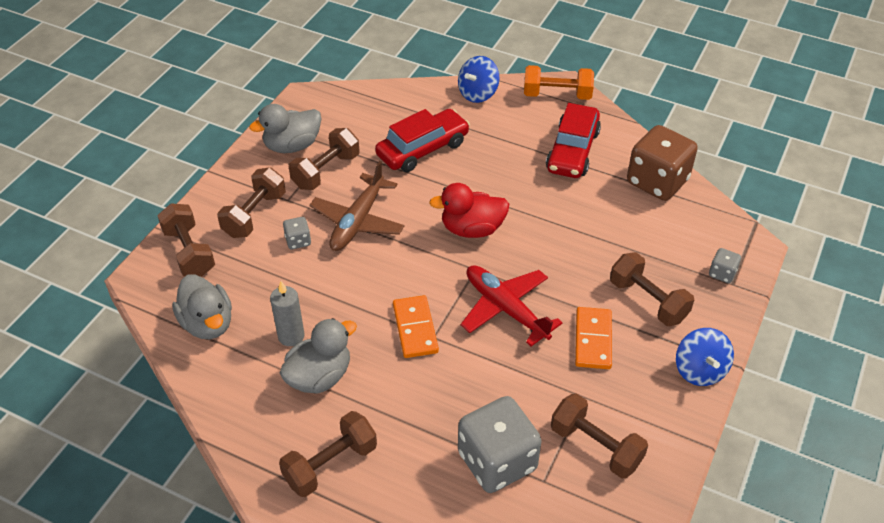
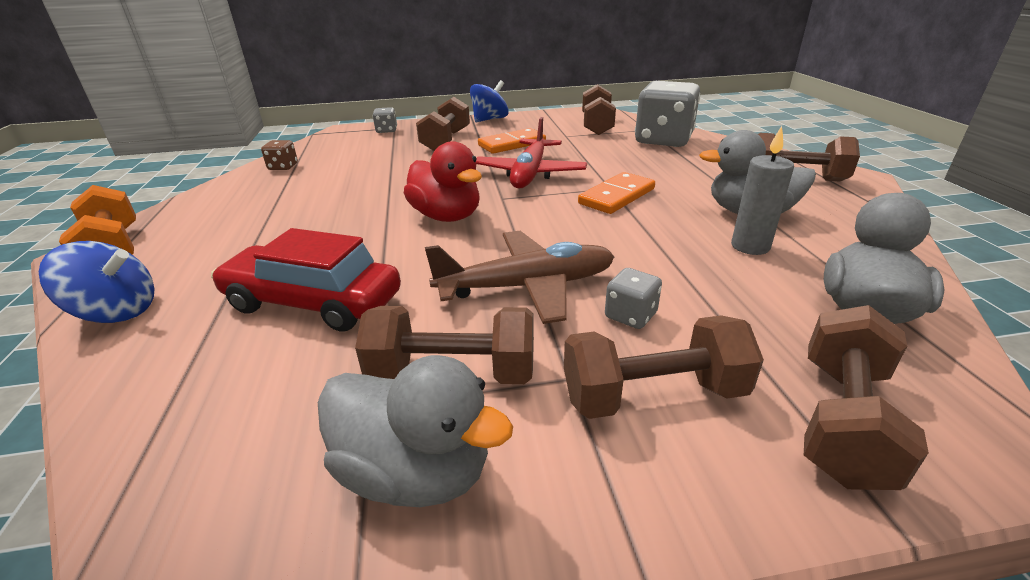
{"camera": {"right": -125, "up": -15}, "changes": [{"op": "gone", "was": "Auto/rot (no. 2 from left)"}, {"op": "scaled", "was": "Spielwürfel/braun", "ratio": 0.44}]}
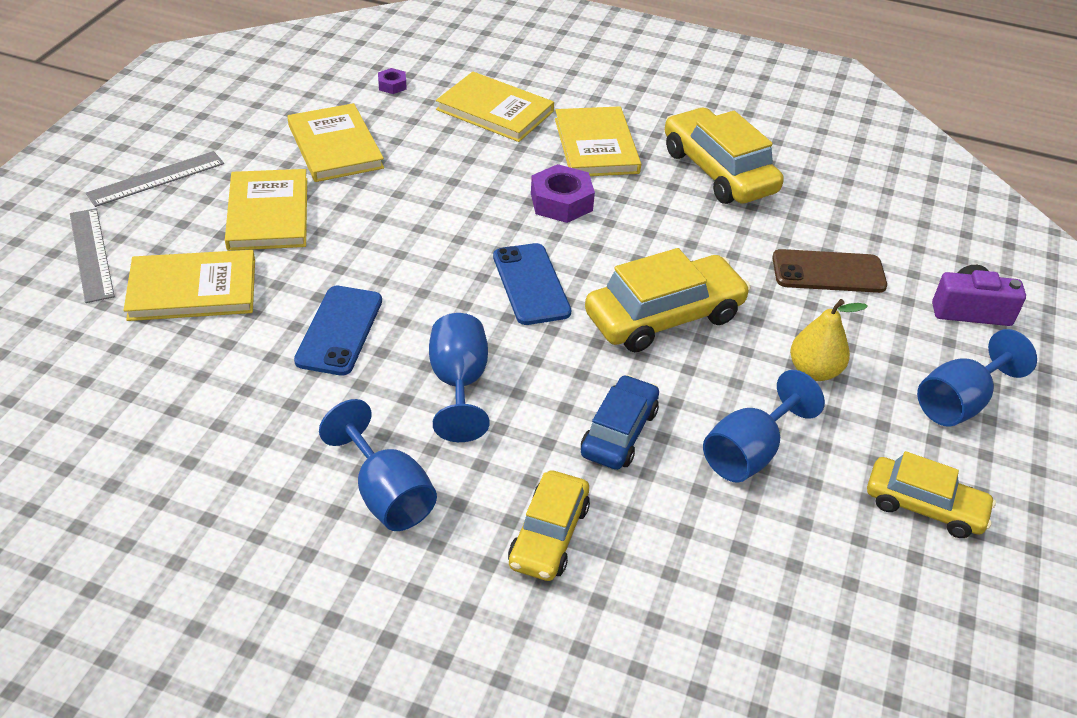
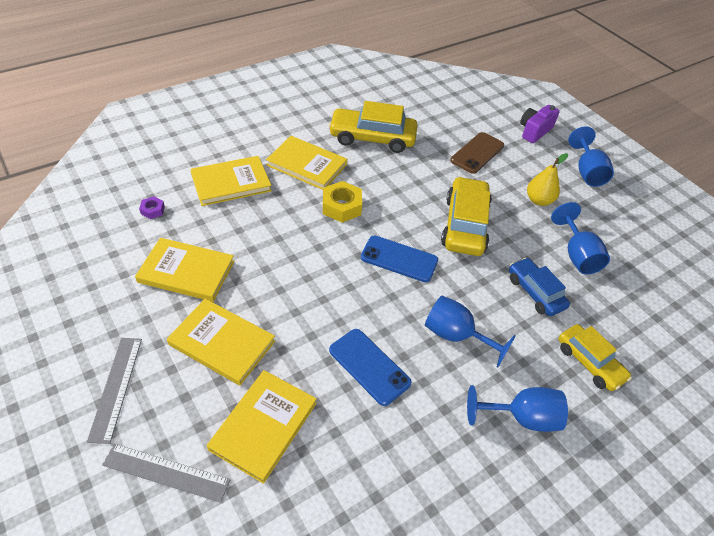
{"camera": {"right": -55, "up": 5}, "changes": [{"op": "repainted", "was": "Sechskantmutter/lila (no. 2 from left)", "now": "Sechskantmutter/gelb"}, {"op": "gone", "was": "Auto/gelb (no. 4 from left)"}]}
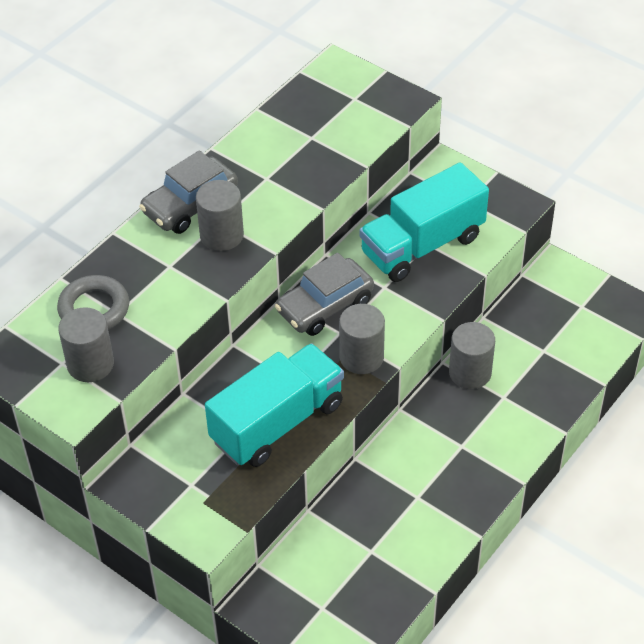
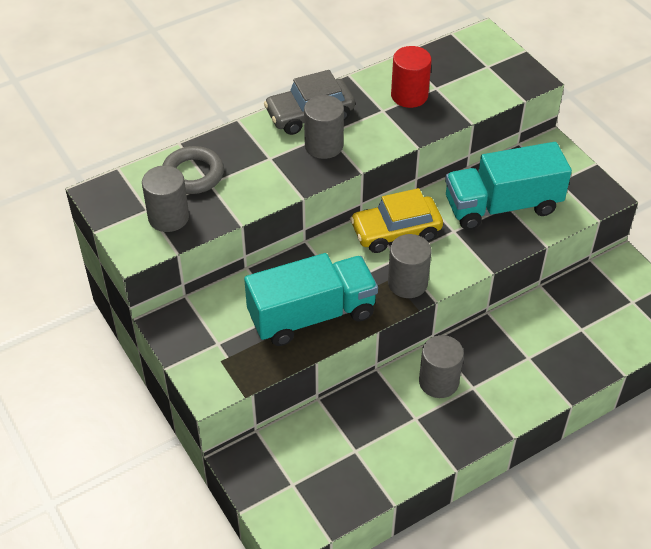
{"camera": {"right": 20, "up": 0}, "changes": [{"op": "repainted", "was": "Auto/grau (no. 2 from left)", "now": "Auto/gelb"}, {"op": "shifted", "was": "Vollzylinder/grau (no. 4 from left)"}, {"op": "new", "now": "Vollzylinder/rot"}]}
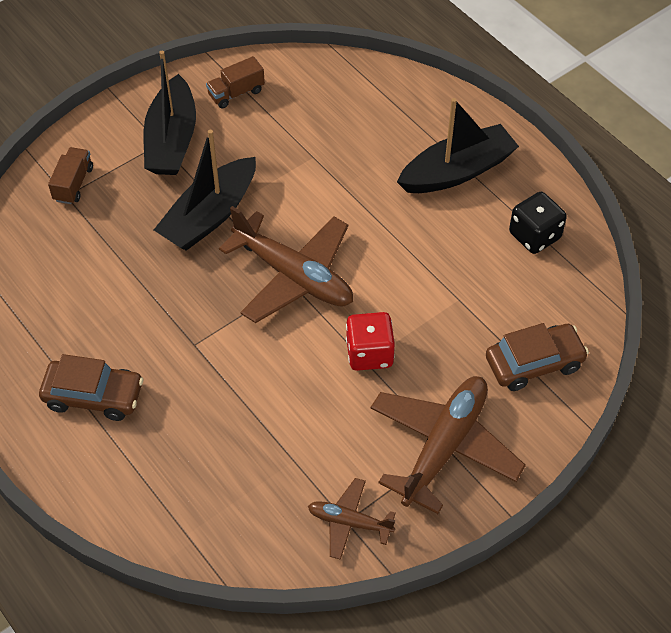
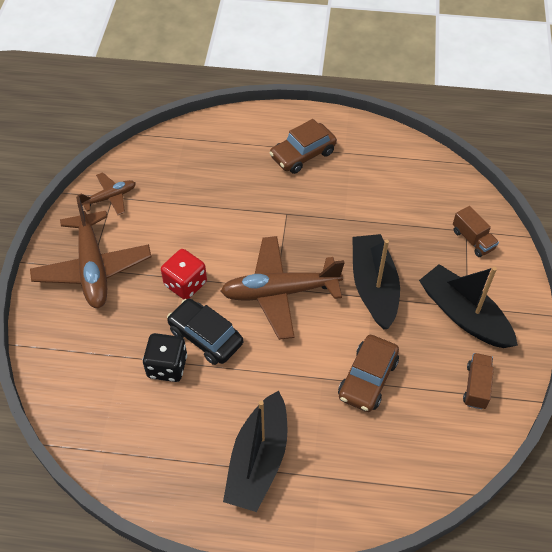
{"camera": {"right": 135, "up": 0}, "changes": [{"op": "shifted", "was": "Auto/braun (no. 2 from left)"}, {"op": "shifted", "was": "Spielwürfel/schwarz"}, {"op": "new", "now": "Auto/schwarz"}]}
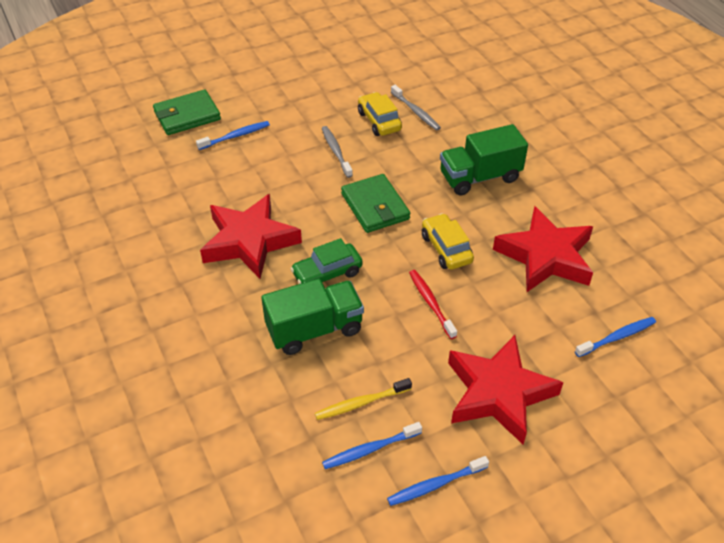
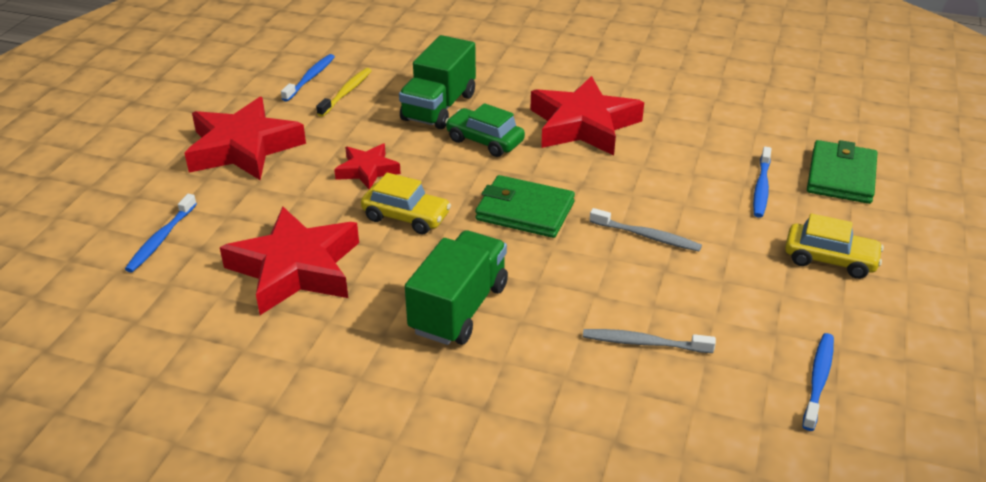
{"camera": {"right": 135, "up": -10}, "changes": [{"op": "rotated", "was": "Auto/grün", "clockwise": -75}, {"op": "shifted", "was": "Auto/gelb (no. 1 from left in the first image)", "now": "Auto/gelb (no. 2 from left)"}, {"op": "shifted", "was": "Zahnbürste/blau (no. 3 from left in the first image)", "now": "Zahnbürste/blau (no. 4 from left)"}, {"op": "swapped", "was": "Zahnbürste/rot", "now": "Stern/rot (no. 3 from left)"}]}
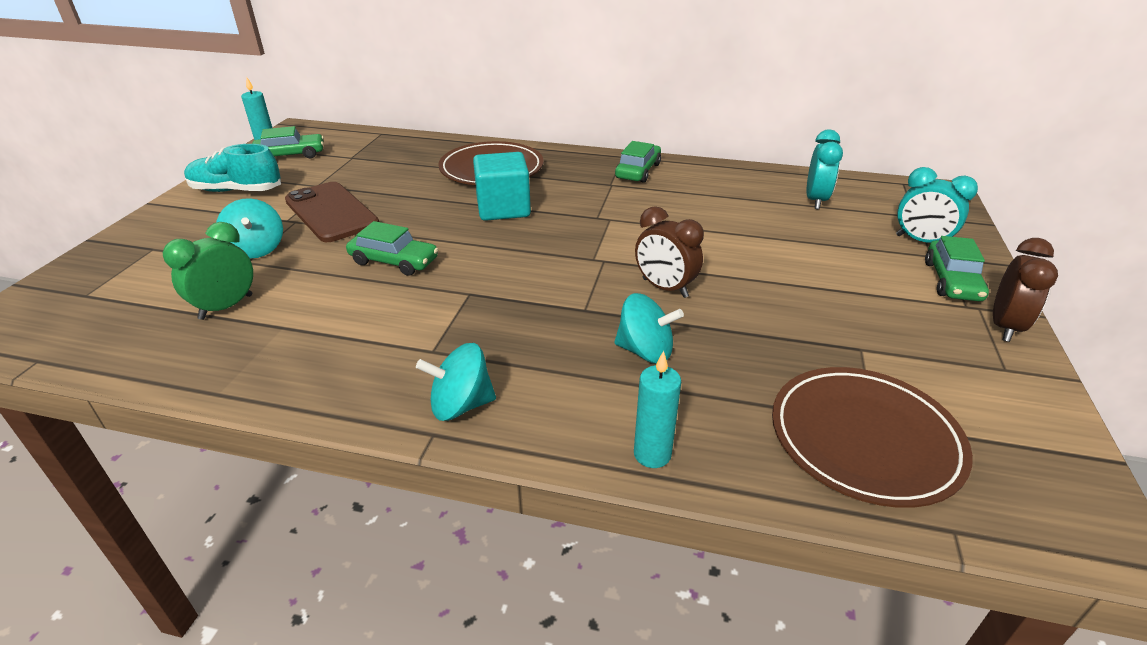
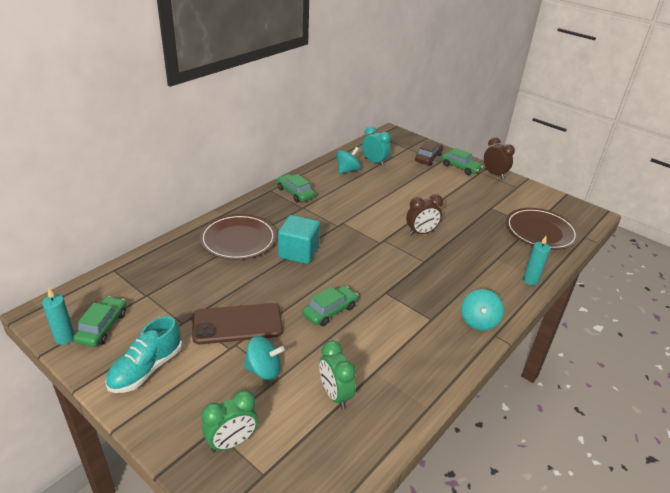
{"camera": {"right": -65, "up": 0}, "changes": [{"op": "shifted", "was": "Kreisel/türkis (no. 3 from left in the first image)", "now": "Kreisel/türkis (no. 2 from left)"}, {"op": "swapped", "was": "Wecker/türkis (no. 2 from left)", "now": "Auto/braun"}, {"op": "new", "now": "Wecker/grün (no. 1 from left)"}]}
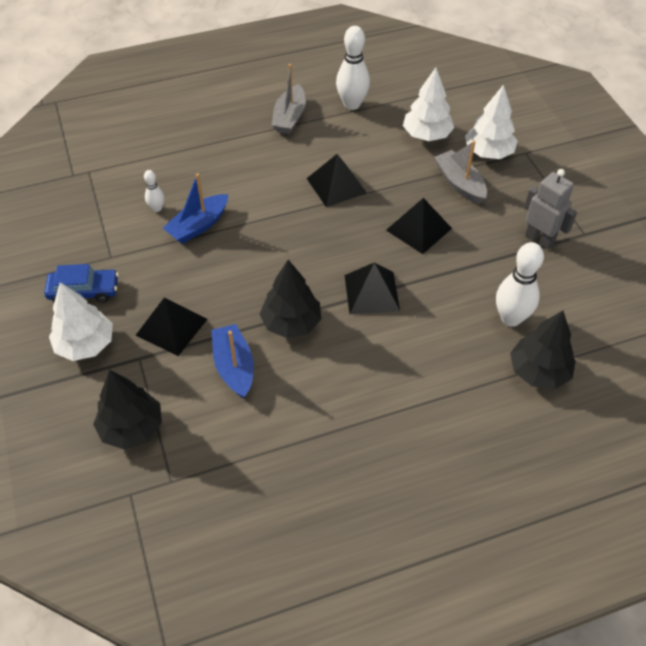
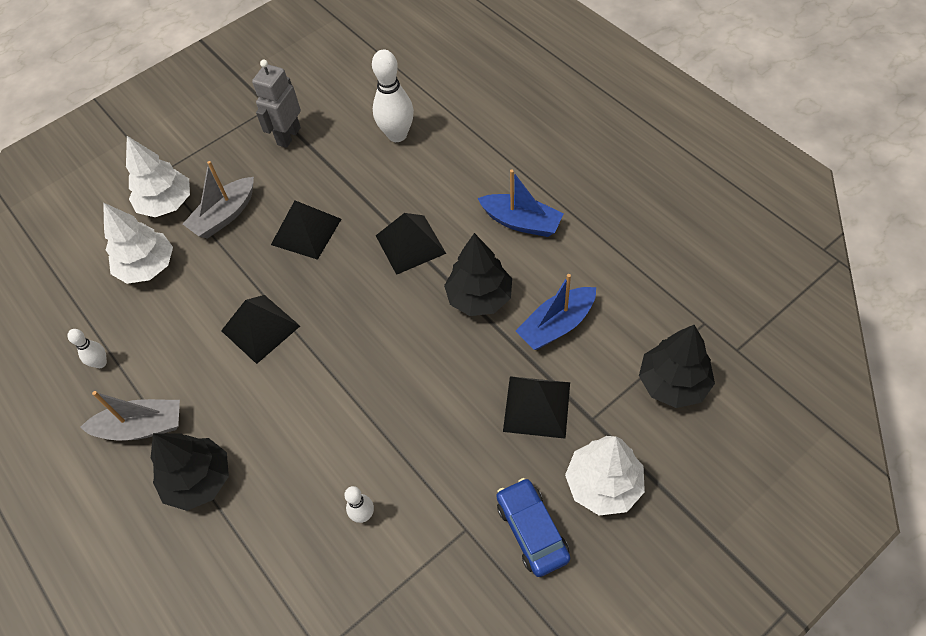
{"camera": {"right": -105, "up": 5}, "changes": [{"op": "shifted", "was": "Boot/blau (no. 1 from left)"}, {"op": "scaled", "was": "Bowlingkegel/weiß (no. 2 from left in the first image)", "ratio": 0.52}, {"op": "shifted", "was": "Baum/schwarz (no. 3 from left in the first image)", "now": "Baum/schwarz (no. 1 from left)"}]}
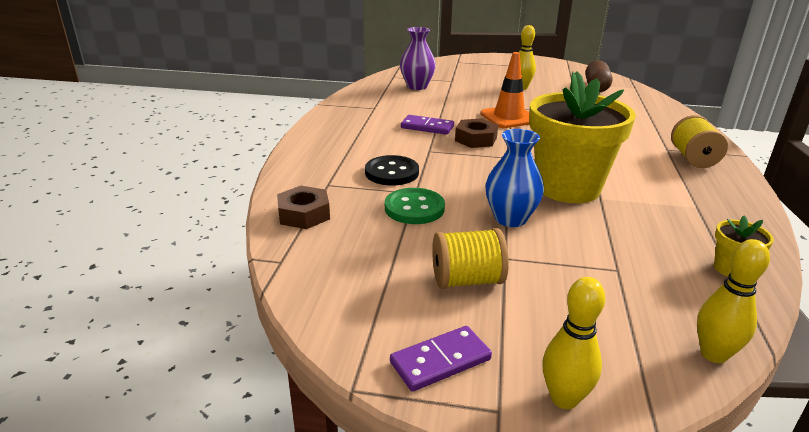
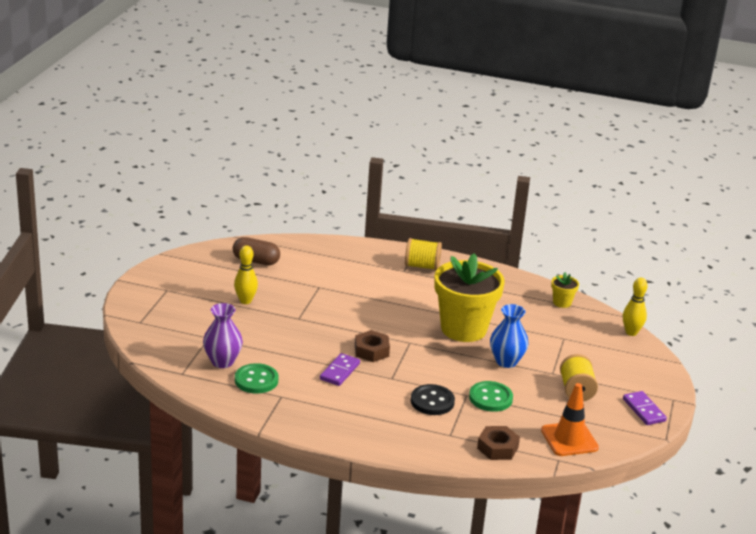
{"camera": {"right": -85, "up": 0}, "changes": [{"op": "shifted", "was": "Leitkegel/orange"}, {"op": "gone", "was": "Bowlingkegel/gelb (no. 2 from left)"}, {"op": "new", "now": "Knopf/grün (no. 1 from left)"}]}
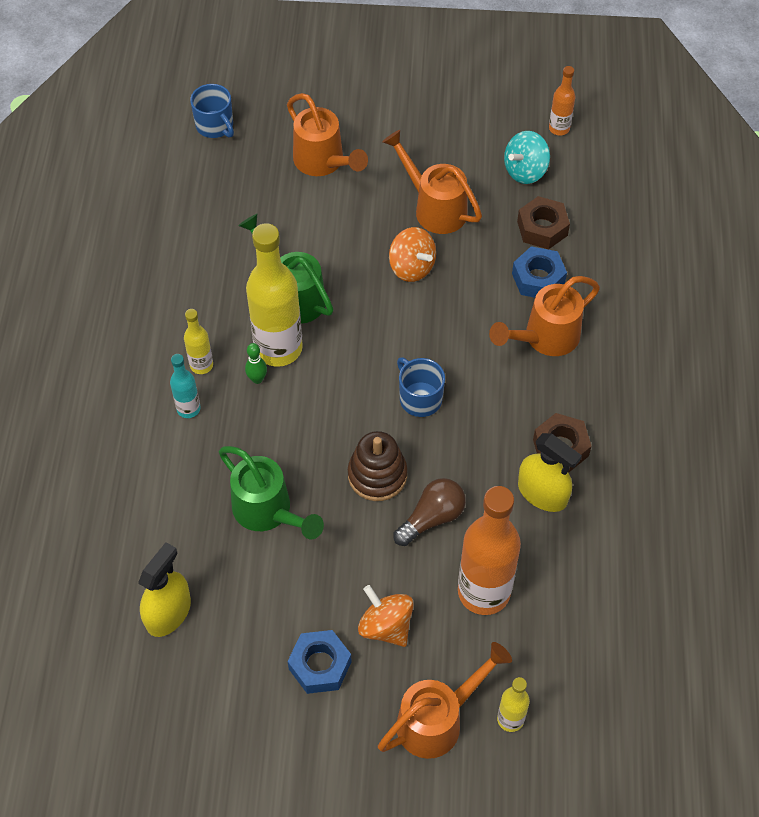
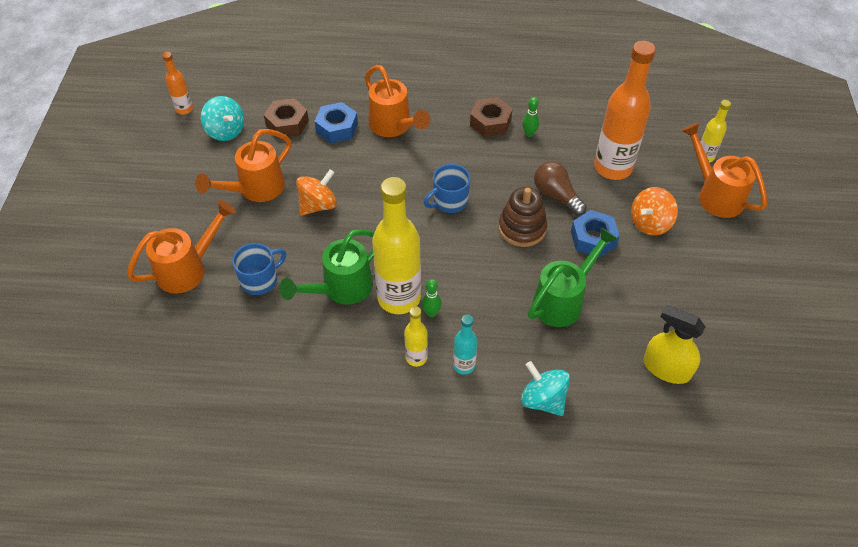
{"camera": {"right": -90, "up": -5}, "changes": [{"op": "shifted", "was": "Tasse/blau (no. 1 from left)"}, {"op": "shifted", "was": "Sechskantmutter/blau (no. 1 from left in the first image)", "now": "Sechskantmutter/blau (no. 2 from left)"}, {"op": "swapped", "was": "Sprühflasche/gelb (no. 2 from left)", "now": "Bowlingkegel/grün (no. 2 from left)"}, {"op": "new", "now": "Kreisel/türkis (no. 2 from left)"}]}
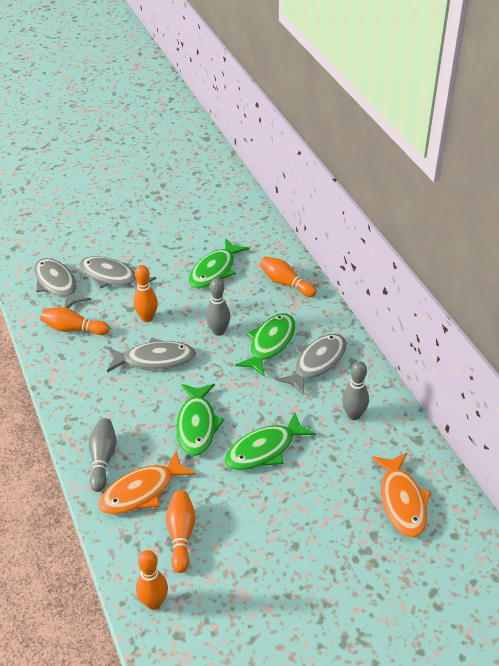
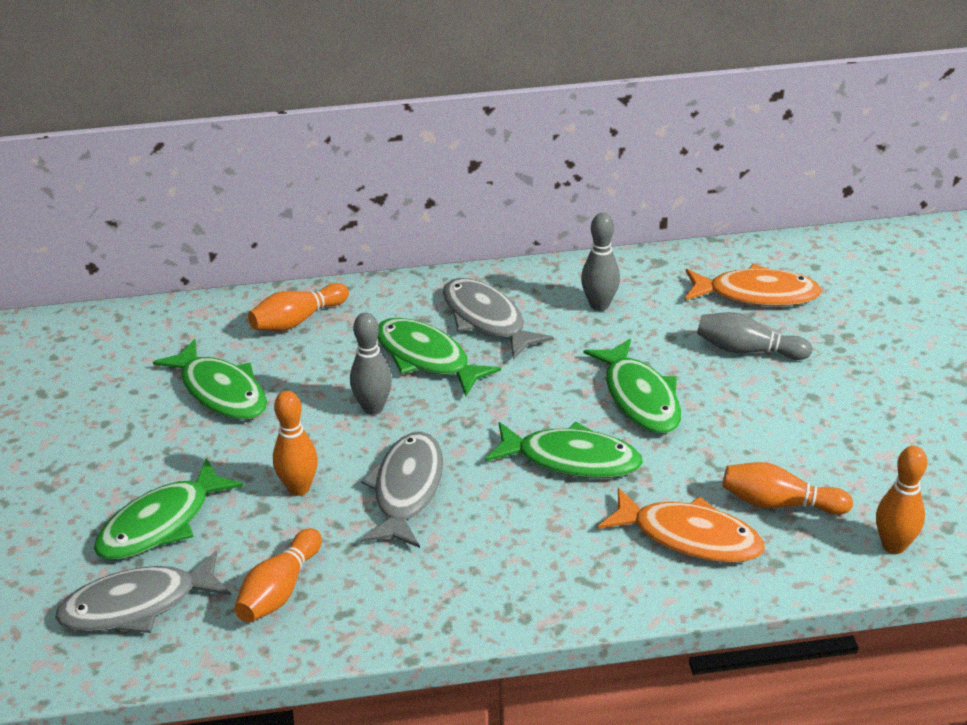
{"camera": {"right": -75, "up": -5}, "changes": [{"op": "repainted", "was": "Fisch/grau (no. 2 from left)", "now": "Fisch/grün (no. 1 from left)"}, {"op": "shifted", "was": "Bowlingkegel/grau (no. 1 from left in the first image)", "now": "Bowlingkegel/grau (no. 3 from left)"}, {"op": "rotated", "was": "Fisch/orange (no. 1 from left)", "clockwise": -45}]}
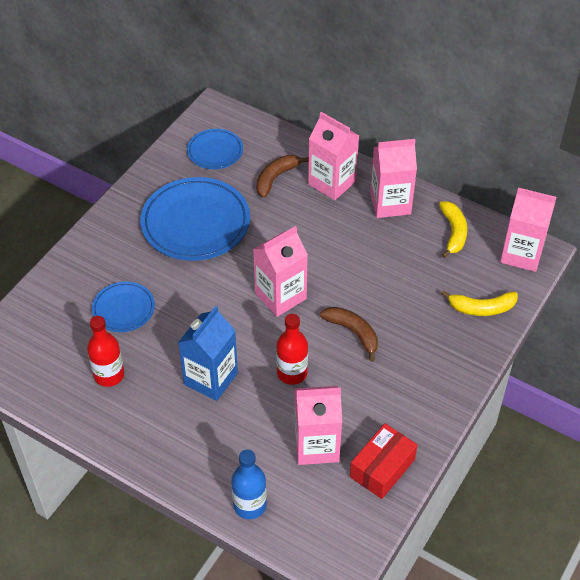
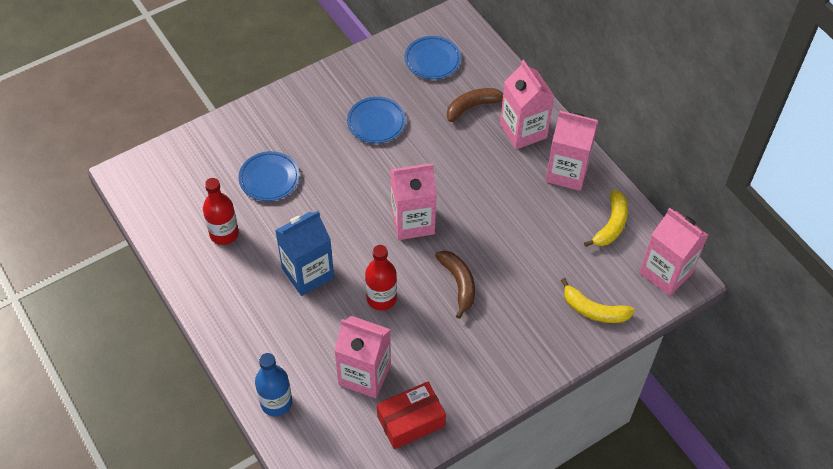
{"camera": {"right": 25, "up": 5}, "changes": [{"op": "scaled", "was": "Teller/blau (no. 2 from left)", "ratio": 0.54}]}
